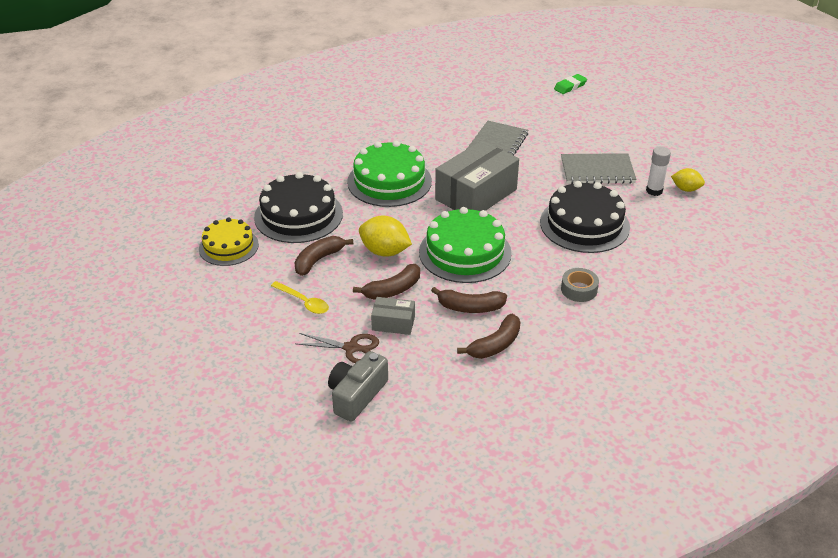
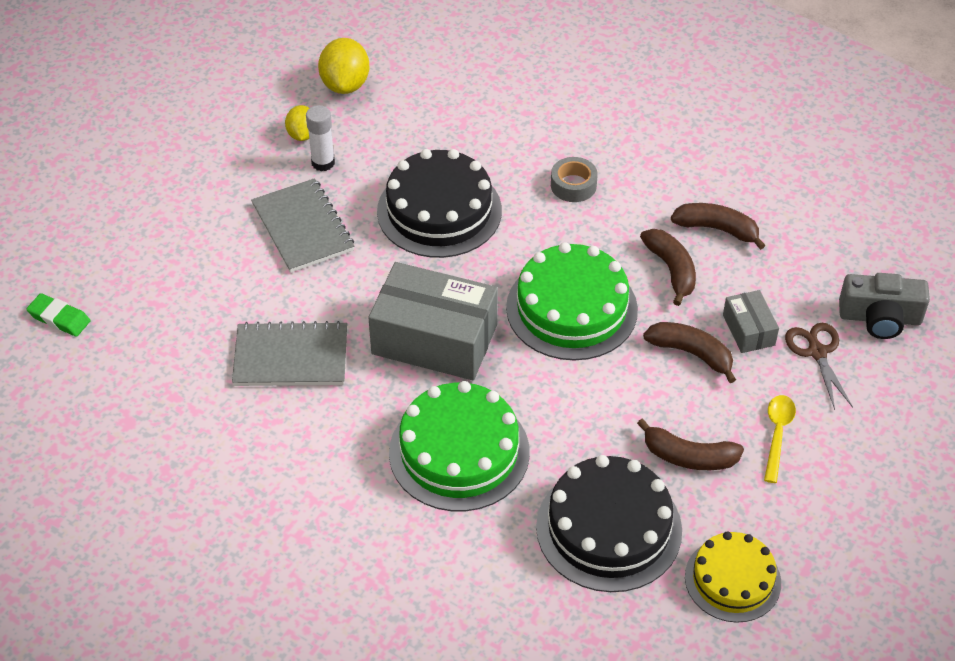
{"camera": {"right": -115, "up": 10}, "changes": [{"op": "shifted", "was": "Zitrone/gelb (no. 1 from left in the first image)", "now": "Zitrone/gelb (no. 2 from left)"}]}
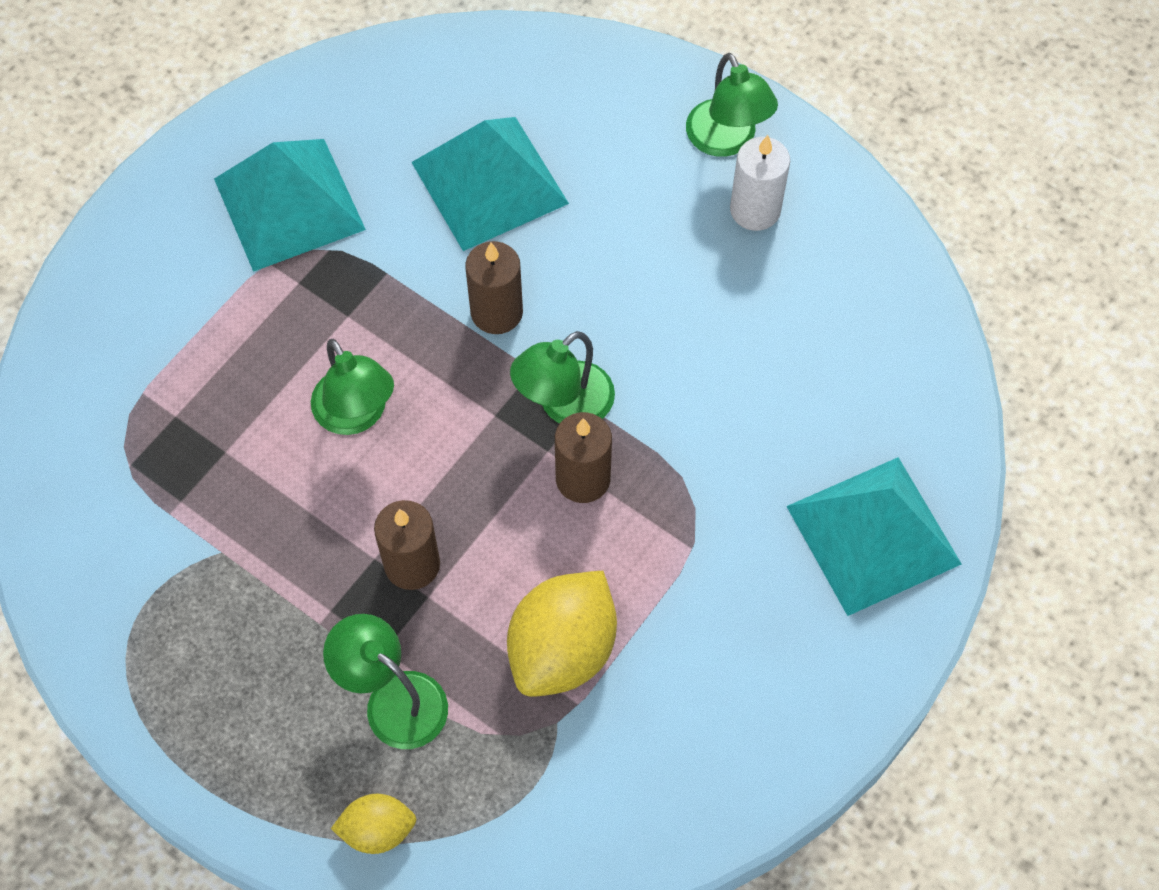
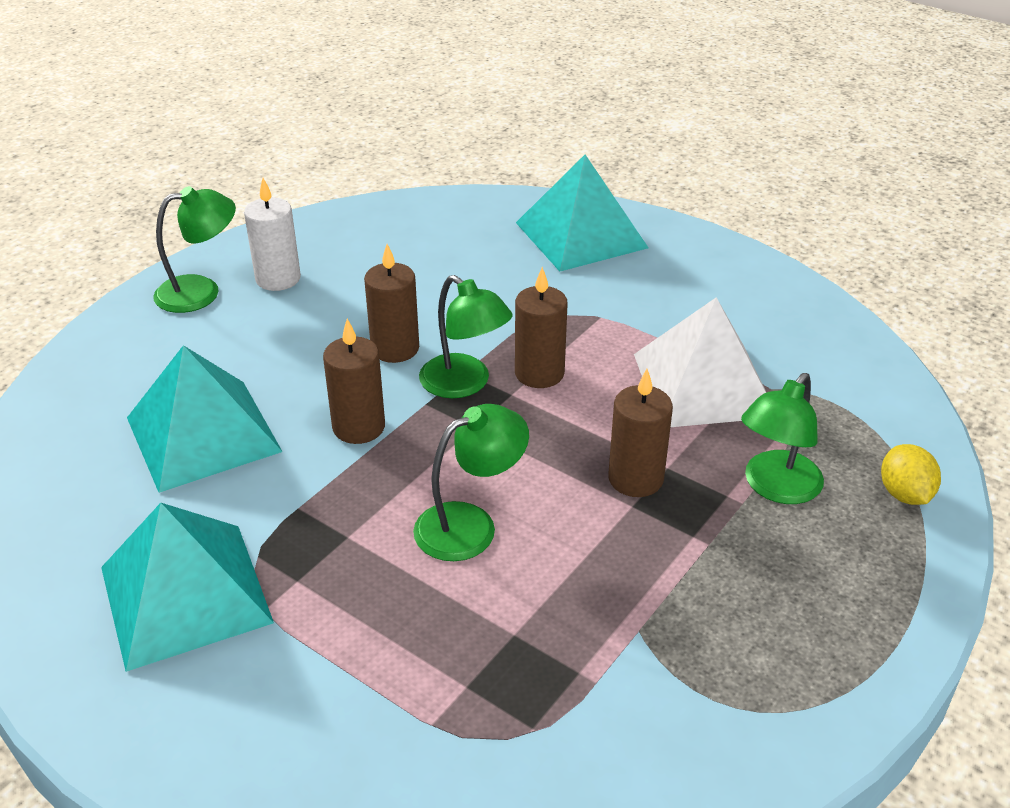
{"camera": {"right": -90, "up": -25}, "changes": [{"op": "swapped", "was": "Zitrone/gelb (no. 2 from left)", "now": "Pyramide/weiß"}, {"op": "new", "now": "Kerze/braun (no. 2 from left)"}]}
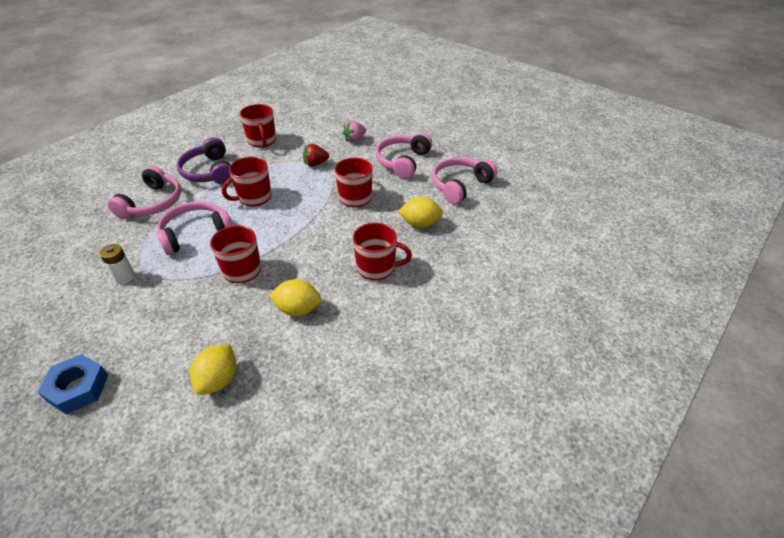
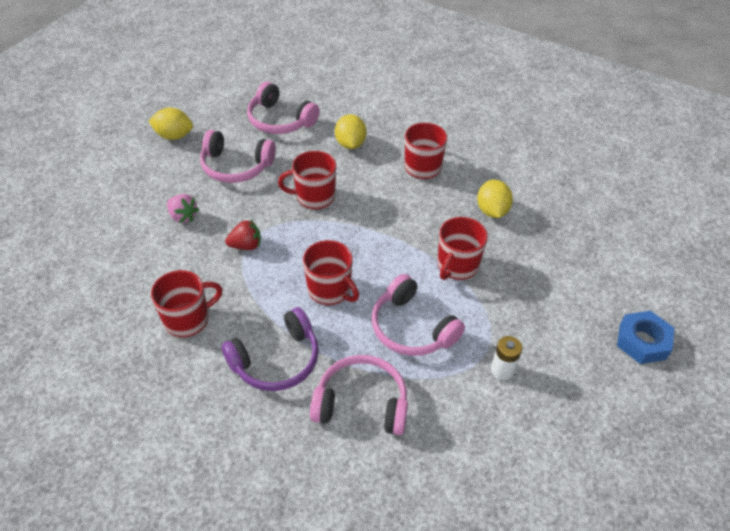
{"camera": {"right": -100, "up": 5}, "changes": [{"op": "shifted", "was": "Zitrone/gelb (no. 1 from left)"}, {"op": "rotated", "was": "Erdbeere/rot", "clockwise": -75}]}
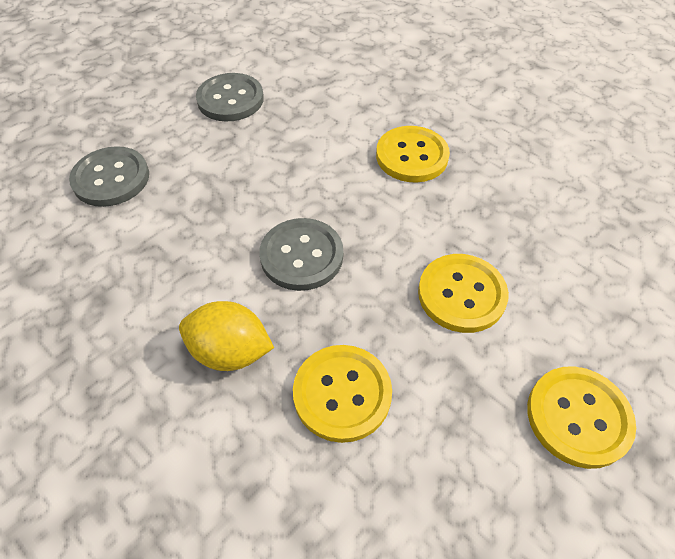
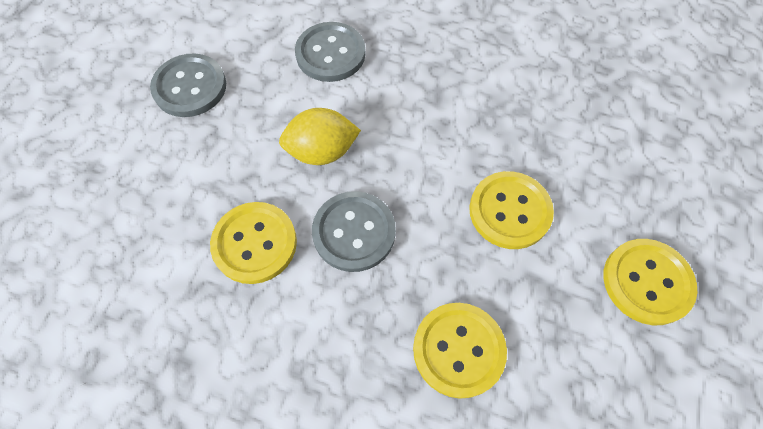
{"camera": {"right": -25, "up": 10}, "changes": [{"op": "shifted", "was": "Knopf/grau (no. 1 from left in the first image)", "now": "Knopf/grau (no. 2 from left)"}, {"op": "shifted", "was": "Zitrone/gelb"}, {"op": "shifted", "was": "Knopf/gelb (no. 2 from left in the first image)", "now": "Knopf/gelb (no. 1 from left)"}]}
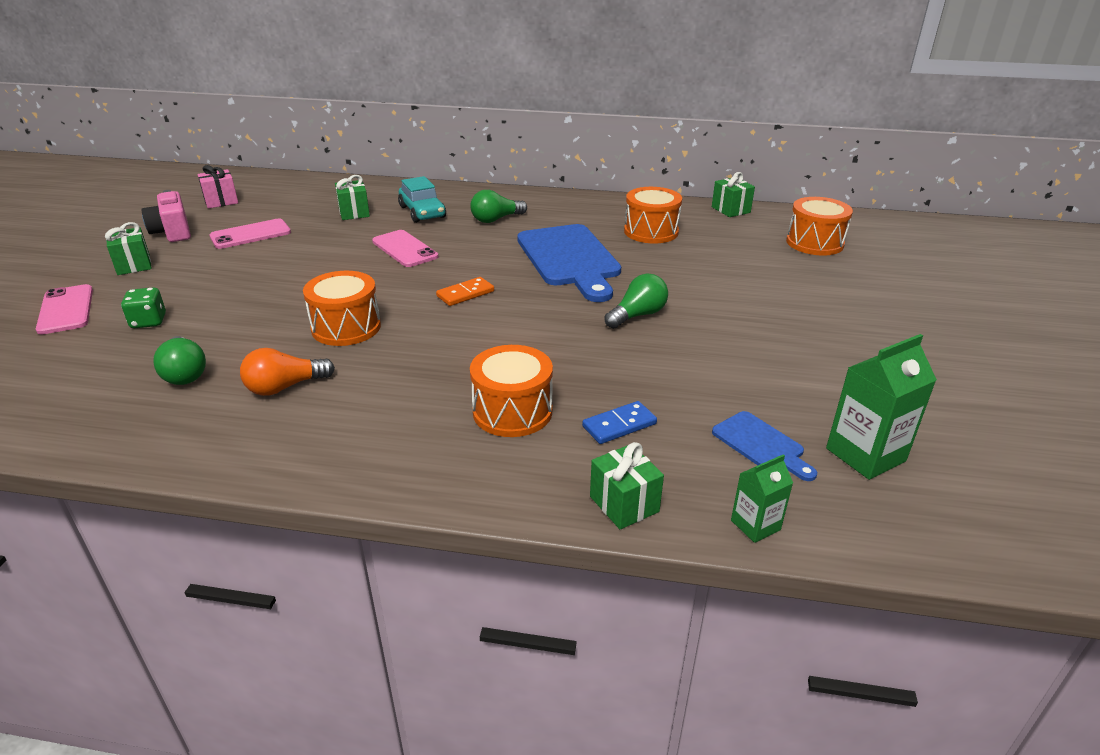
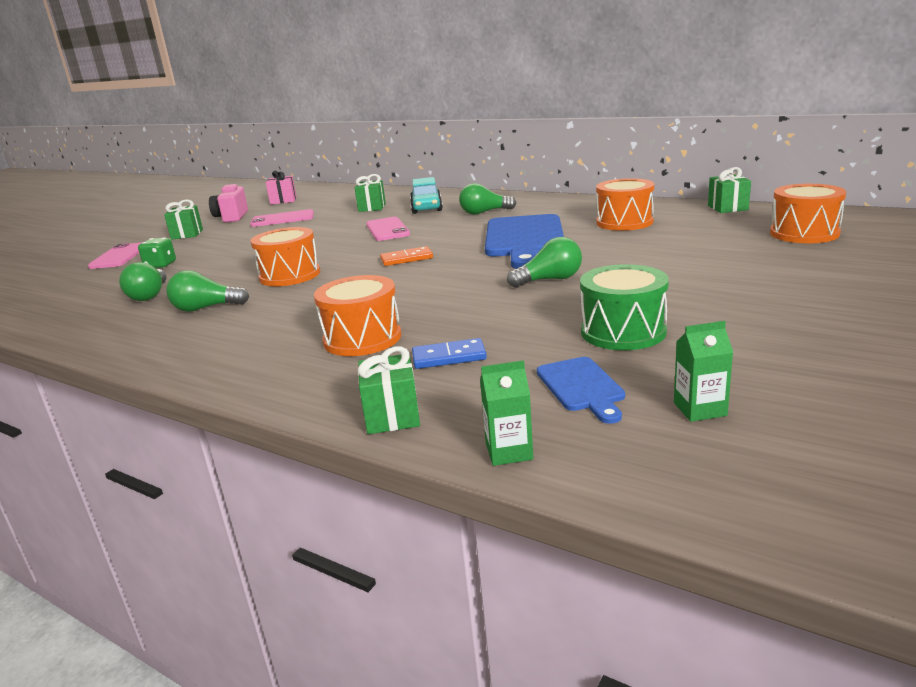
{"camera": {"right": 25, "up": -10}, "changes": [{"op": "repainted", "was": "Glühbirne/orange", "now": "Glühbirne/grün (no. 2 from left)"}, {"op": "scaled", "was": "Getränkekarton/grün (no. 2 from left)", "ratio": 0.57}, {"op": "new", "now": "Trommel/grün"}]}
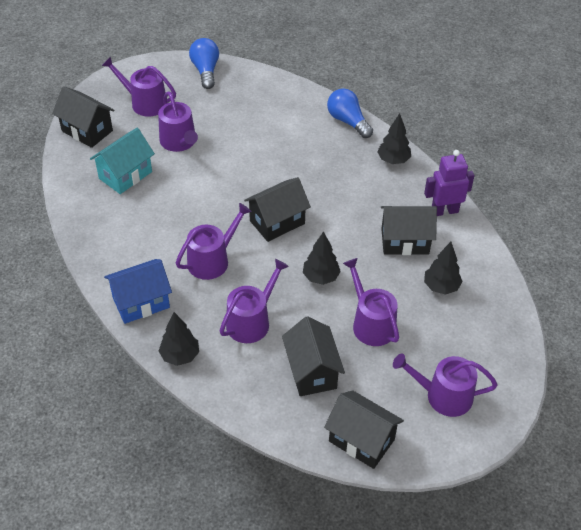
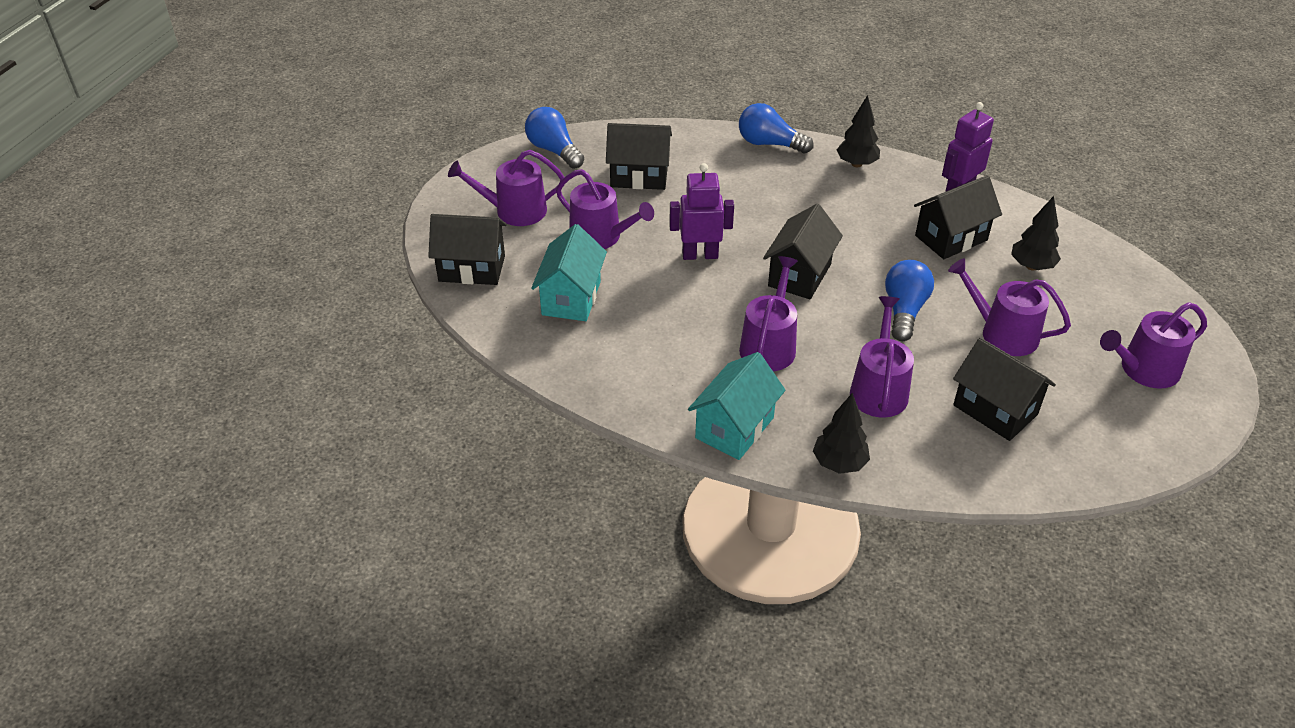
{"camera": {"right": -30, "up": -5}, "changes": [{"op": "repainted", "was": "Haus/blau", "now": "Haus/türkis (no. 2 from left)"}, {"op": "swapped", "was": "Baum/schwarz (no. 2 from left)", "now": "Glühbirne/blau (no. 3 from left)"}, {"op": "shifted", "was": "Haus/schwarz (no. 4 from left in the first image)", "now": "Haus/schwarz (no. 2 from left)"}, {"op": "new", "now": "Roboter/lila (no. 1 from left)"}]}
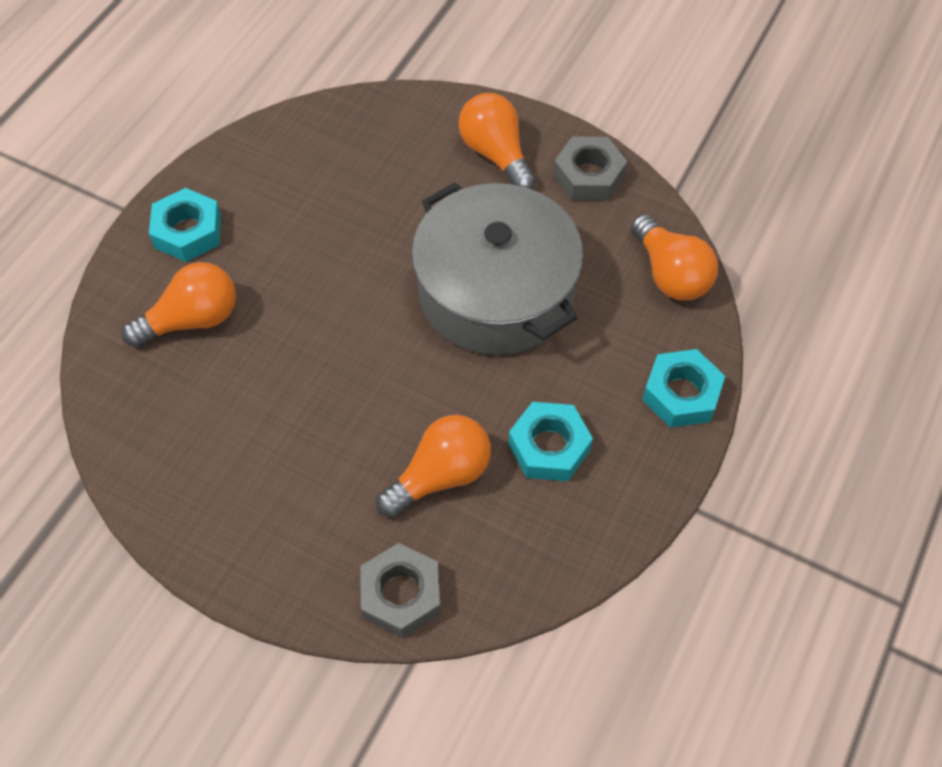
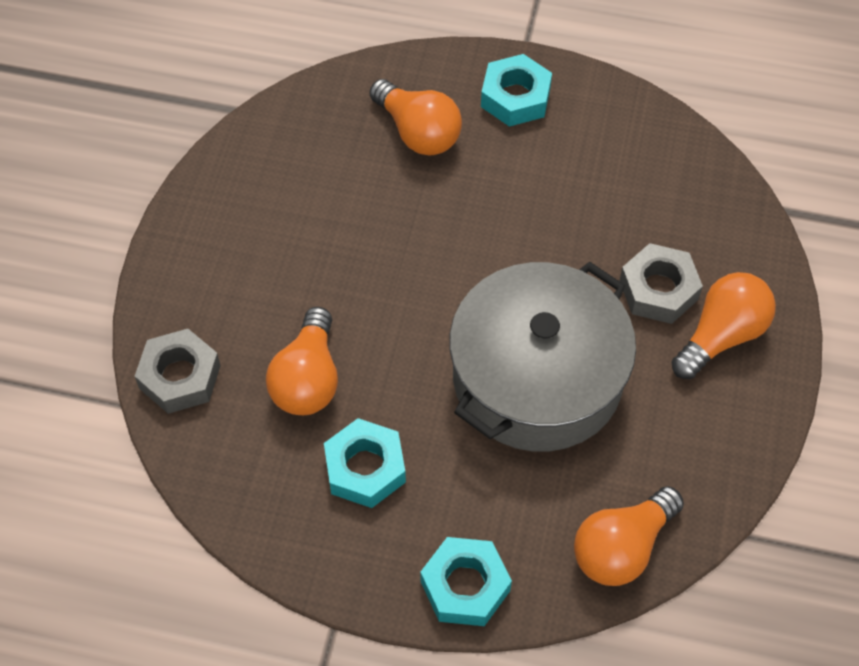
{"camera": {"right": 75, "up": 0}, "changes": [{"op": "rotated", "was": "Glühbirne/orange (no. 2 from left in the first image)", "clockwise": 60}, {"op": "shifted", "was": "Sechskantmutter/grau (no. 2 from left)"}]}
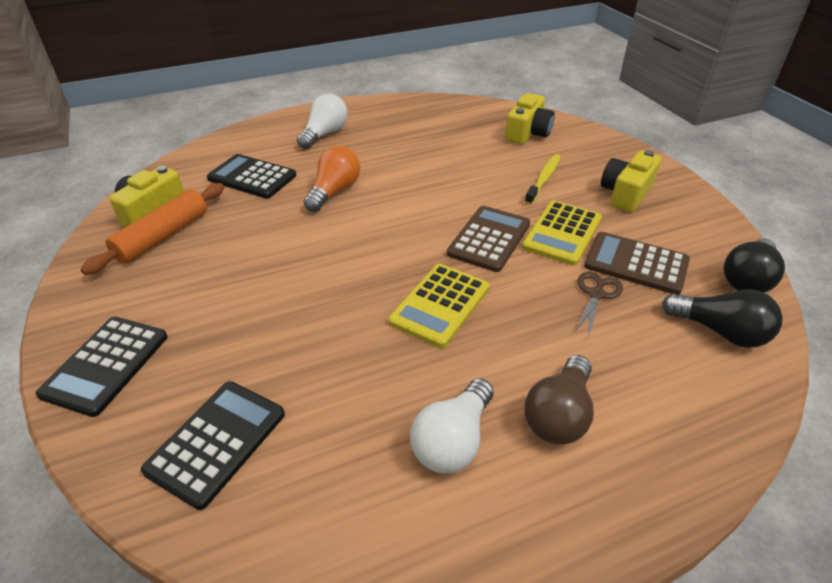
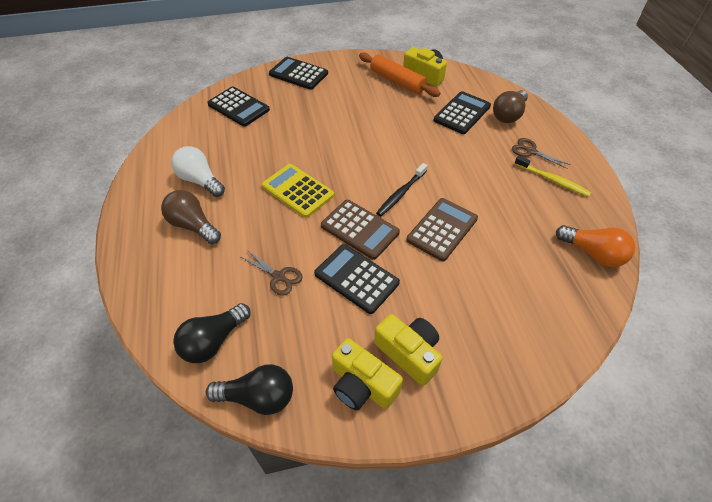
{"camera": {"right": 100, "up": 10}, "changes": [{"op": "swapped", "was": "Glühbirne/weiß (no. 1 from left)", "now": "Schere/braun (no. 2 from left)"}, {"op": "shifted", "was": "Glühbirne/orange"}, {"op": "shifted", "was": "Kamera/gelb (no. 2 from left in the first image)", "now": "Kamera/gelb (no. 1 from left)"}, {"op": "repainted", "was": "Taschenrechner/gelb (no. 2 from left)", "now": "Taschenrechner/schwarz (no. 3 from left)"}, {"op": "shifted", "was": "Zahnbürste/gelb"}, {"op": "shifted", "was": "Taschenrechner/braun (no. 2 from left)"}, {"op": "rotated", "was": "Glühbirne/schwarz (no. 2 from left)", "clockwise": 135}, {"op": "new", "now": "Zahnbürste/schwarz"}, {"op": "new", "now": "Glühbirne/braun (no. 2 from left)"}]}
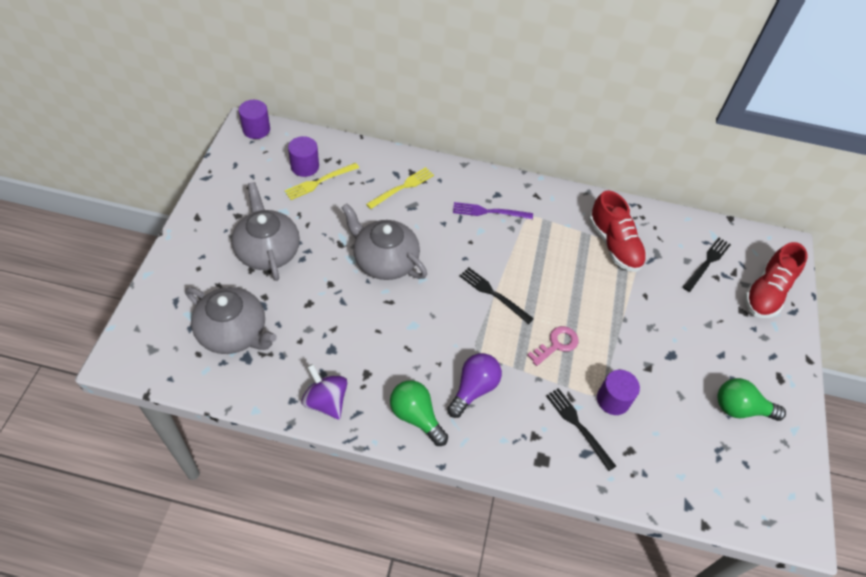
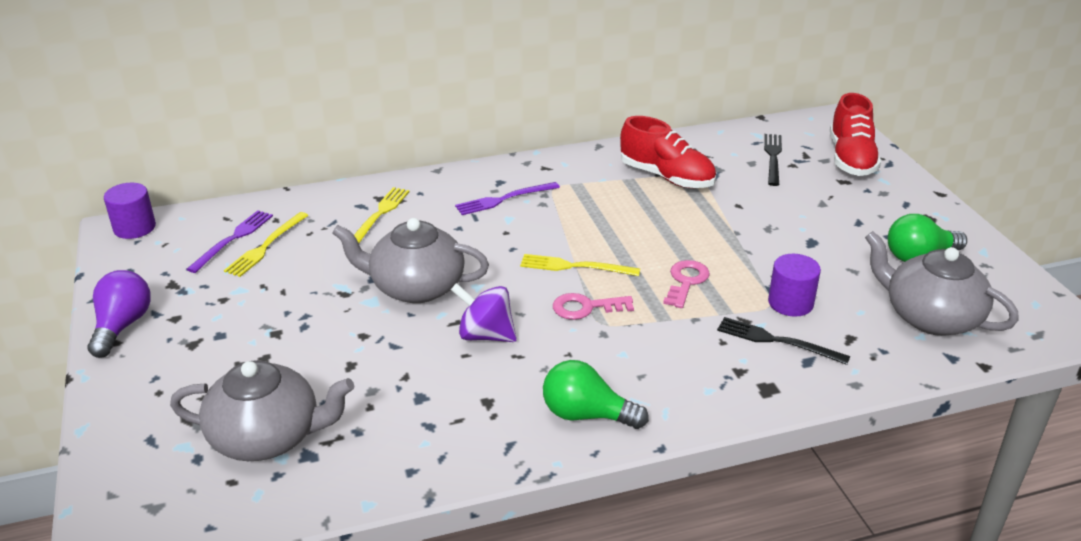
{"camera": {"right": -25, "up": -20}, "changes": [{"op": "shifted", "was": "Teekanne/grau (no. 2 from left in the first image)", "now": "Teekanne/grau (no. 3 from left)"}, {"op": "swapped", "was": "Vollzylinder/lila (no. 2 from left)", "now": "Gabel/lila (no. 1 from left)"}, {"op": "shifted", "was": "Kreisel/lila"}, {"op": "shifted", "was": "Glühbirne/lila"}, {"op": "repainted", "was": "Gabel/schwarz (no. 1 from left)", "now": "Gabel/gelb (no. 3 from left)"}, {"op": "new", "now": "Schlüssel/rosa (no. 1 from left)"}]}
